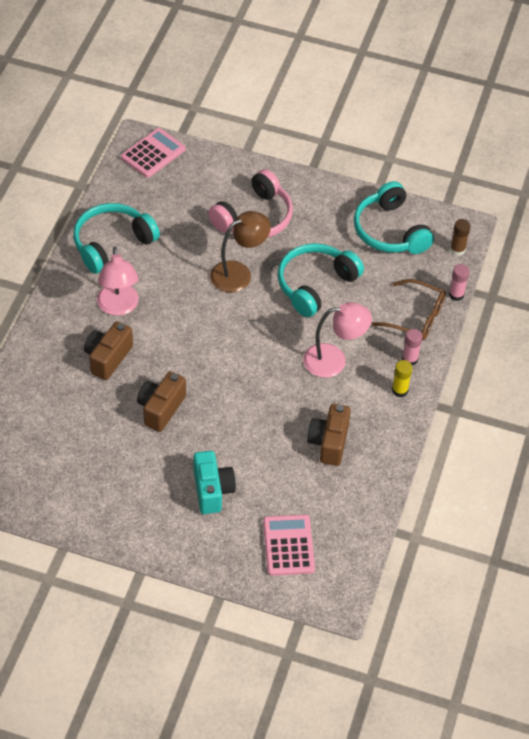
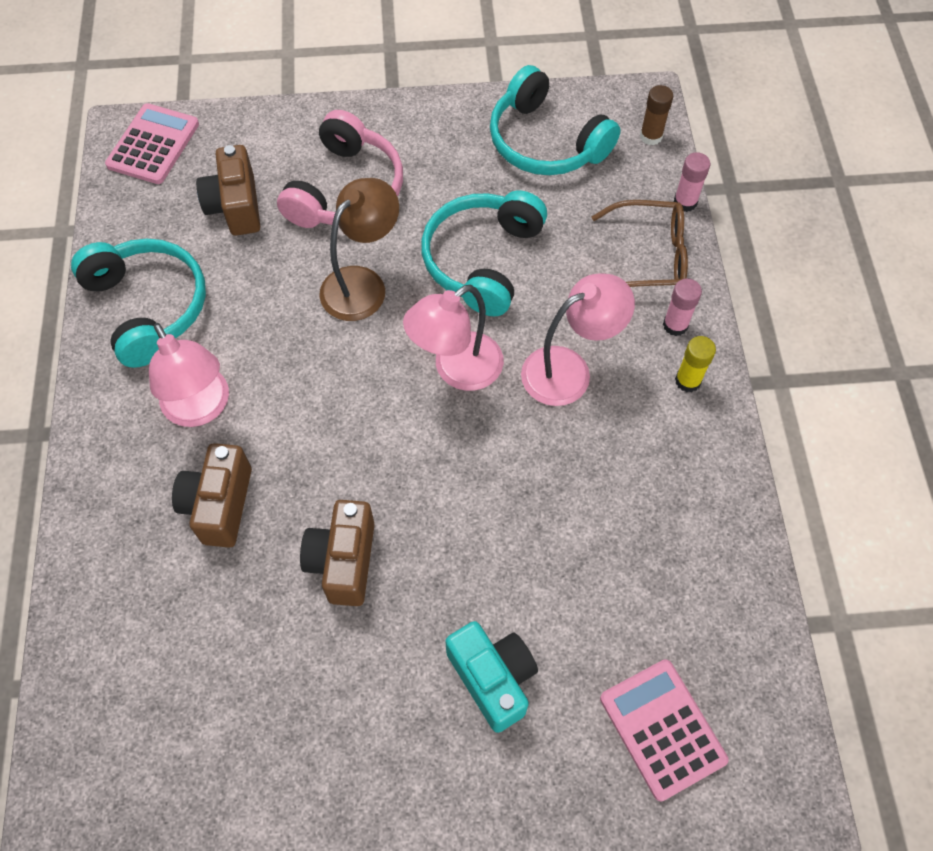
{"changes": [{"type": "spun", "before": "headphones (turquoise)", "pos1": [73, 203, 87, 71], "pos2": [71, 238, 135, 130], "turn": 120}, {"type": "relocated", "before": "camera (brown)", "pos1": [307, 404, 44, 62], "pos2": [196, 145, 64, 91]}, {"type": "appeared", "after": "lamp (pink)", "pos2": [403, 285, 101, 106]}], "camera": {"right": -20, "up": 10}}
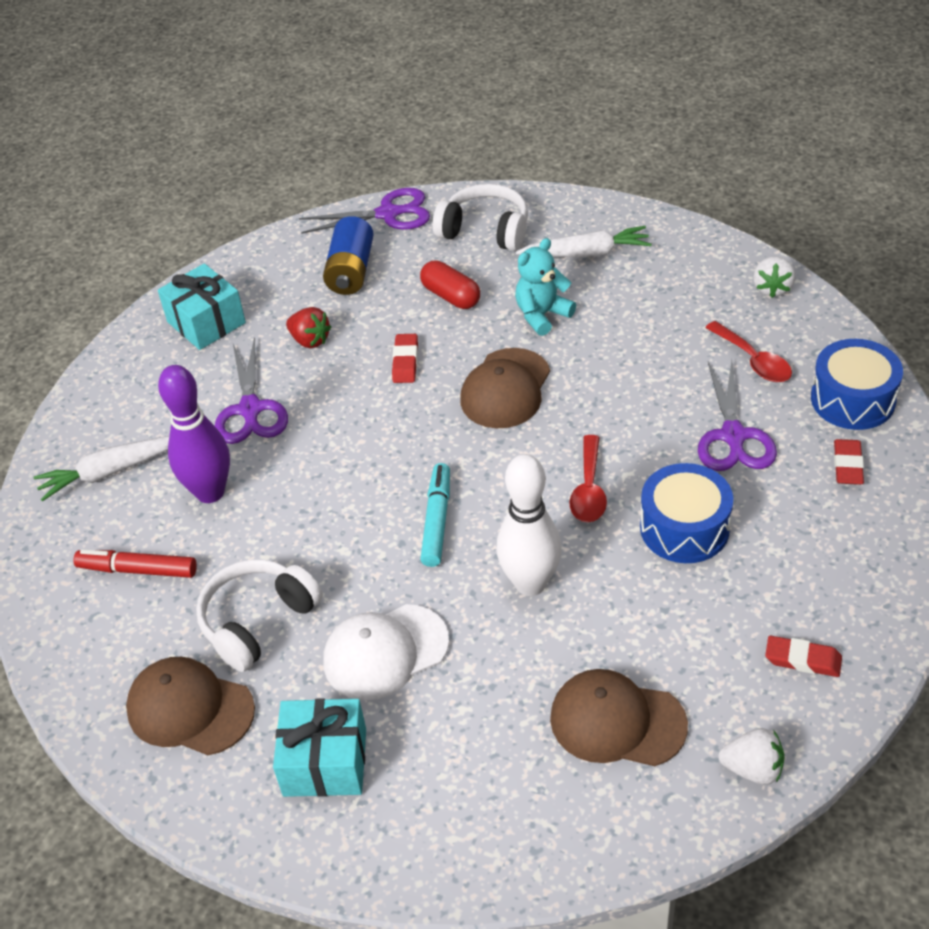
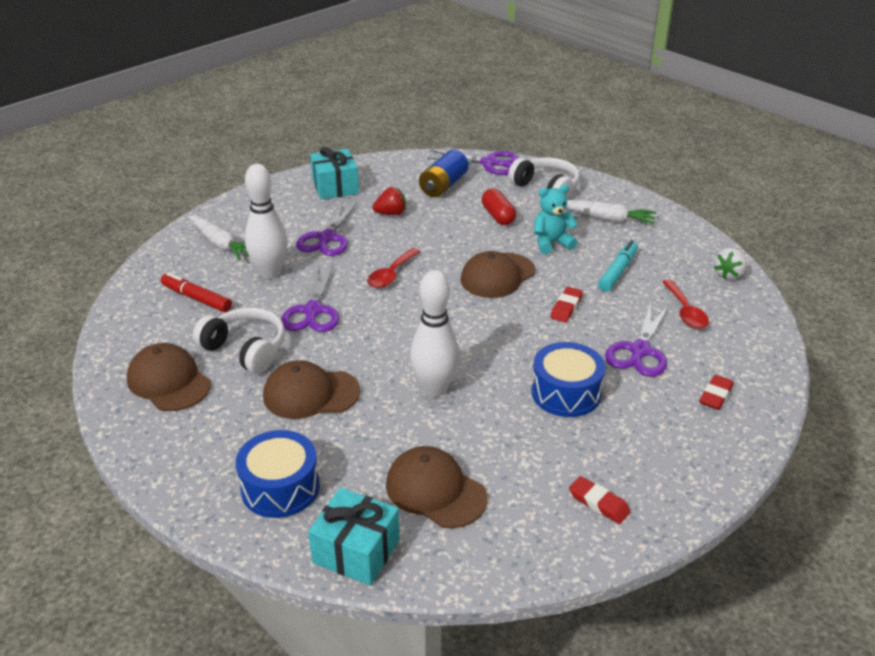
{"changes": [{"type": "spun", "before": "strawberry (red)", "pos1": [286, 307, 45, 41], "pos2": [372, 187, 34, 28], "turn": -75}, {"type": "relocated", "before": "eraser (red)", "pos1": [392, 334, 26, 49], "pos2": [550, 287, 33, 35]}, {"type": "relocated", "before": "drum (blue)", "pos1": [811, 339, 92, 91], "pos2": [236, 430, 84, 88]}, {"type": "colour", "before": "bowling pin (purple)", "after": "bowling pin (white)", "pos1": [158, 365, 72, 138], "pos2": [245, 164, 43, 115]}, {"type": "relocated", "before": "spoon (red)", "pos1": [569, 435, 38, 87], "pos2": [367, 248, 53, 40]}, {"type": "spun", "before": "carrot (white)", "pos1": [33, 436, 136, 65], "pos2": [188, 215, 61, 46], "turn": -135}, {"type": "relocated", "before": "marker (turquoise)", "pos1": [420, 463, 30, 104], "pos2": [598, 240, 40, 52]}, {"type": "spun", "before": "headphones (white)", "pos1": [196, 559, 127, 113], "pos2": [193, 307, 92, 67], "turn": 60}, {"type": "colour", "before": "cap (white)", "after": "cap (brown)", "pos1": [323, 604, 126, 96], "pos2": [263, 360, 97, 59]}, {"type": "relocated", "before": "gift (turquoise)", "pos1": [273, 698, 93, 99], "pos2": [308, 487, 92, 99]}, {"type": "missing", "before": "strawberry (white)", "pos1": [718, 728, 67, 57]}, {"type": "appeared", "after": "scissors (purple)", "pos2": [281, 264, 58, 68]}], "camera": {"right": 20, "up": -10}}
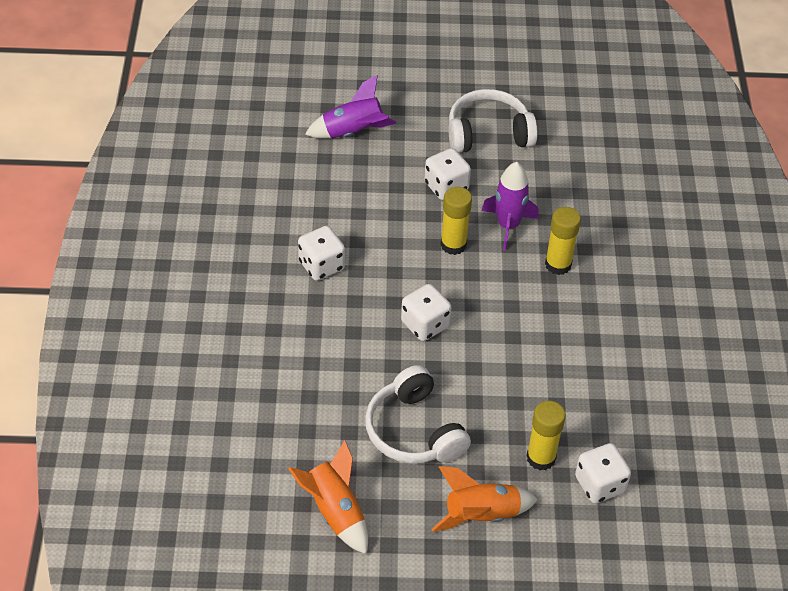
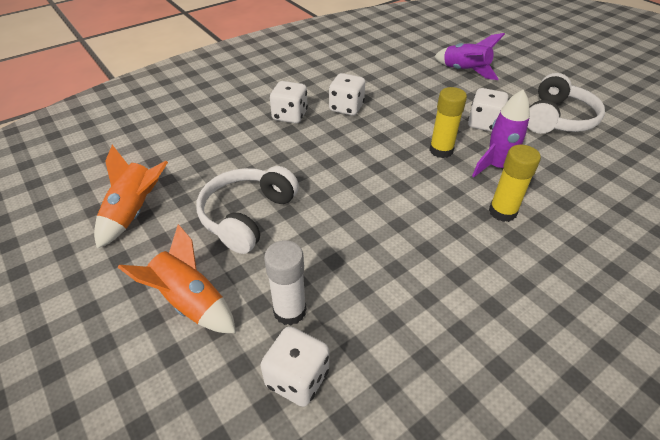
{"changes": [{"type": "spun", "before": "headphones (white)", "pos1": [449, 89, 89, 64], "pos2": [528, 73, 77, 61], "turn": 75}, {"type": "relocated", "before": "dice (white)", "pos1": [401, 284, 50, 57], "pos2": [270, 81, 38, 42]}, {"type": "colour", "before": "glue stick (yellow)", "after": "glue stick (white)", "pos1": [526, 401, 40, 69], "pos2": [264, 240, 43, 85]}], "camera": {"right": 55, "up": -5}}
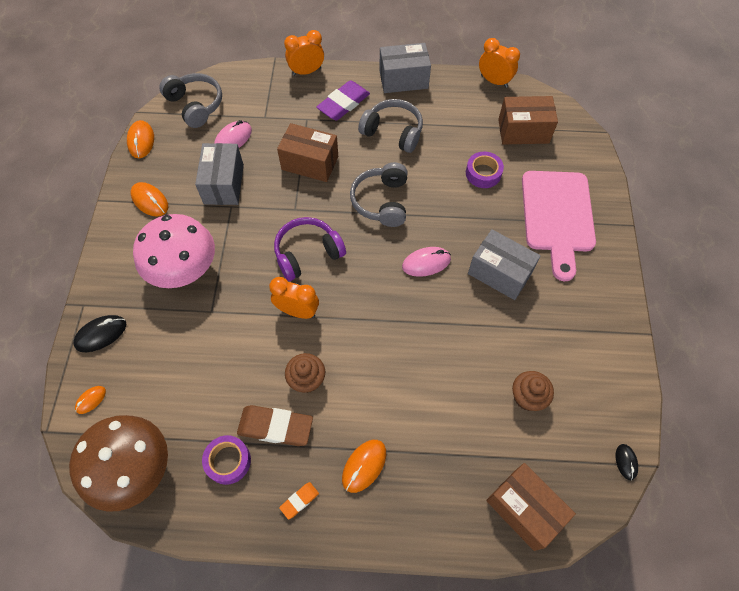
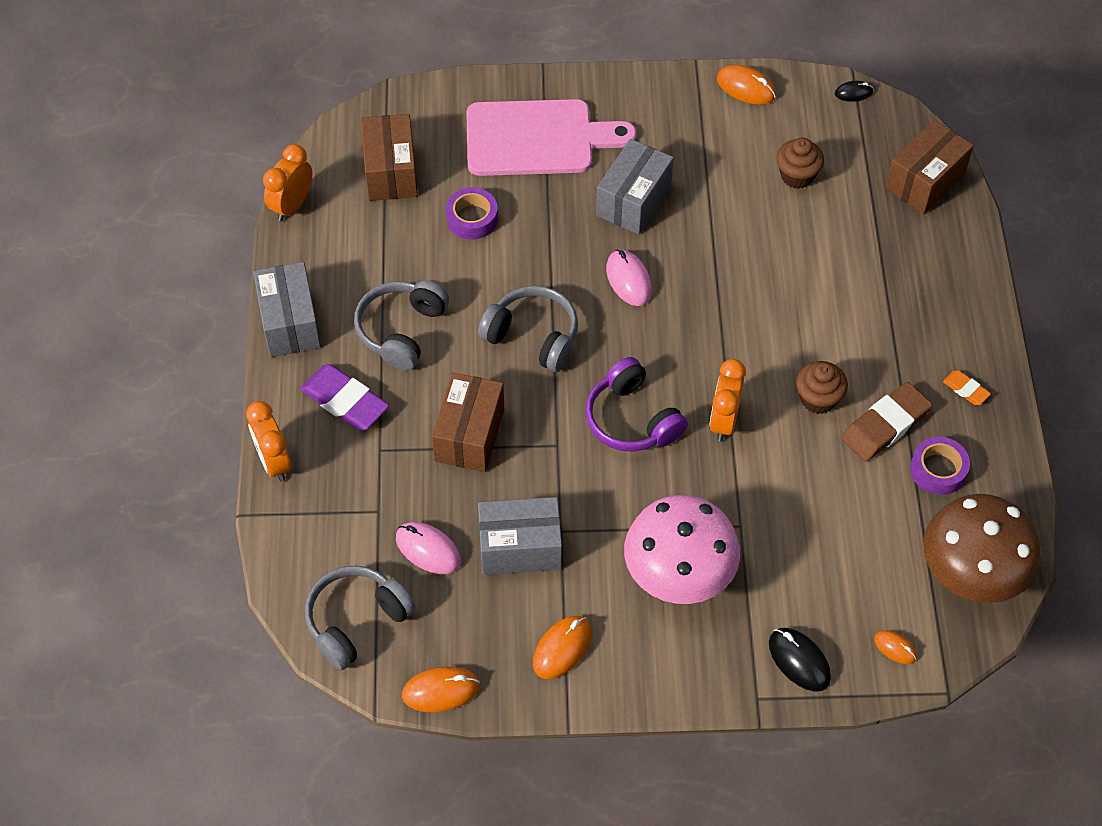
{"changes": [{"type": "spun", "before": "headphones (grey)", "pos1": [350, 162, 58, 65], "pos2": [478, 286, 100, 86], "turn": -150}, {"type": "spun", "before": "eraser (brown)", "pos1": [237, 405, 76, 41], "pos2": [841, 382, 91, 80], "turn": 45}, {"type": "relocated", "before": "mouse (orange)", "pos1": [342, 440, 44, 53], "pos2": [717, 65, 59, 40]}], "camera": {"right": -95, "up": -5}}
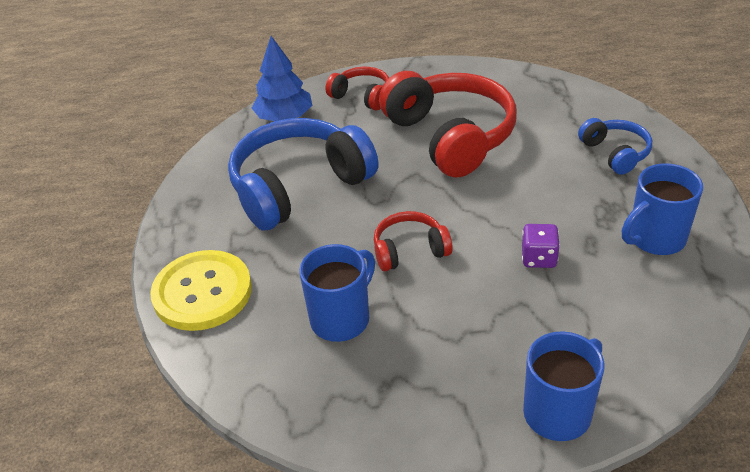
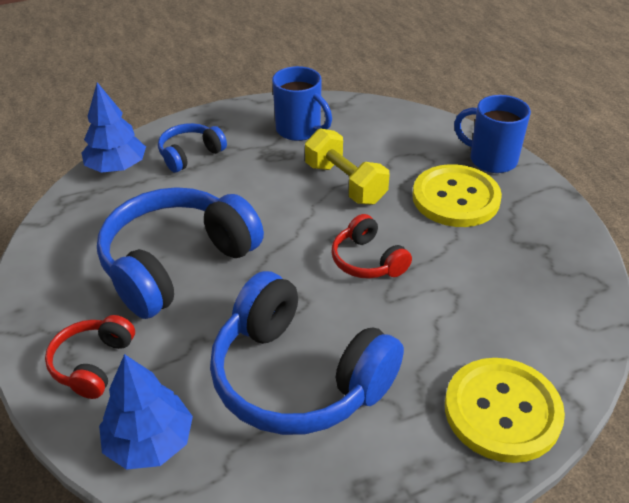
{"changes": [{"type": "colour", "before": "headphones (red)", "after": "headphones (blue)", "pos1": [379, 71, 138, 106], "pos2": [97, 187, 167, 132]}, {"type": "exchanged", "before": "dice (purple)", "after": "dumbbell (yellow)", "pos1": [522, 224, 38, 44], "pos2": [305, 128, 85, 77]}, {"type": "missing", "before": "mug (blue)", "pos1": [299, 244, 76, 98]}, {"type": "appeared", "after": "tree (blue)", "pos2": [81, 82, 65, 91]}, {"type": "appeared", "after": "button (yellow)", "pos2": [413, 164, 89, 63]}], "camera": {"right": -110, "up": 0}}
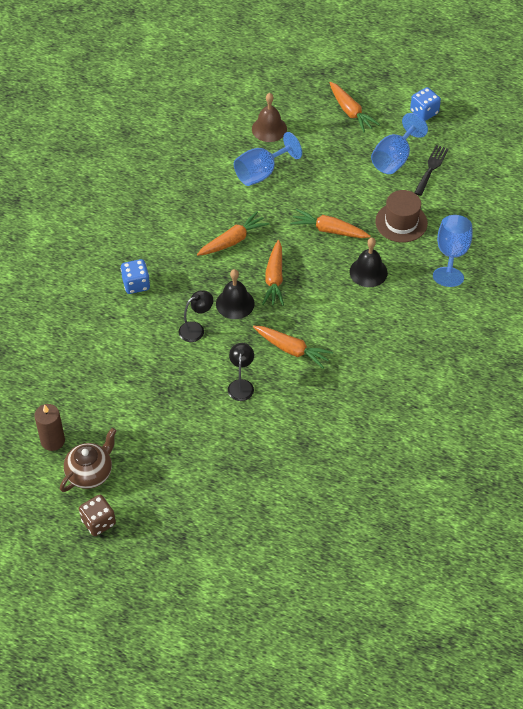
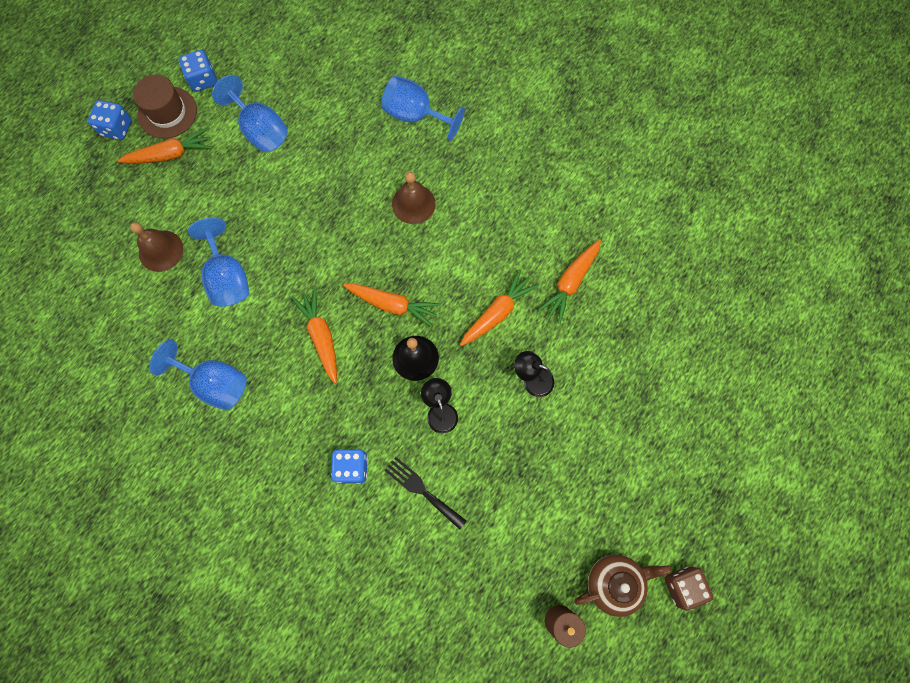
{"changes": [{"type": "relocated", "before": "fork (black)", "pos1": [414, 145, 34, 51], "pos2": [384, 457, 83, 73]}, {"type": "relocated", "before": "hat (brown)", "pos1": [375, 190, 53, 52], "pos2": [133, 75, 64, 64]}, {"type": "relocated", "before": "carrot (orange)", "pos1": [290, 209, 81, 29], "pos2": [538, 240, 63, 84]}, {"type": "colour", "before": "bell (black)", "after": "bell (brown)", "pos1": [350, 238, 38, 49], "pos2": [392, 172, 44, 52]}, {"type": "spun", "before": "teapot (brown)", "pos1": [60, 428, 57, 64], "pos2": [575, 555, 97, 62], "turn": 105}, {"type": "appeared", "after": "dice (blue)", "pos2": [88, 100, 44, 40]}, {"type": "appeared", "after": "goblet (blue)", "pos2": [149, 340, 98, 70]}], "camera": {"right": -75, "up": 20}}
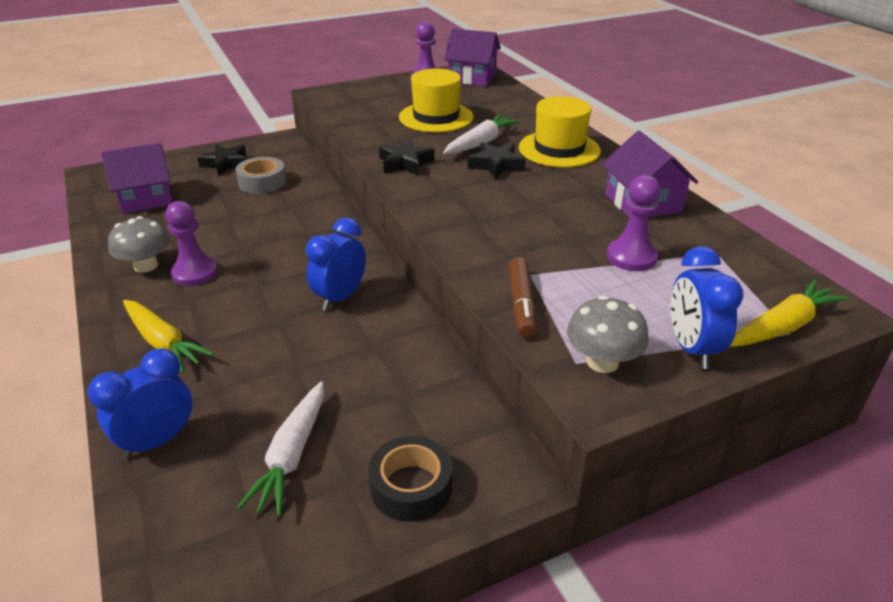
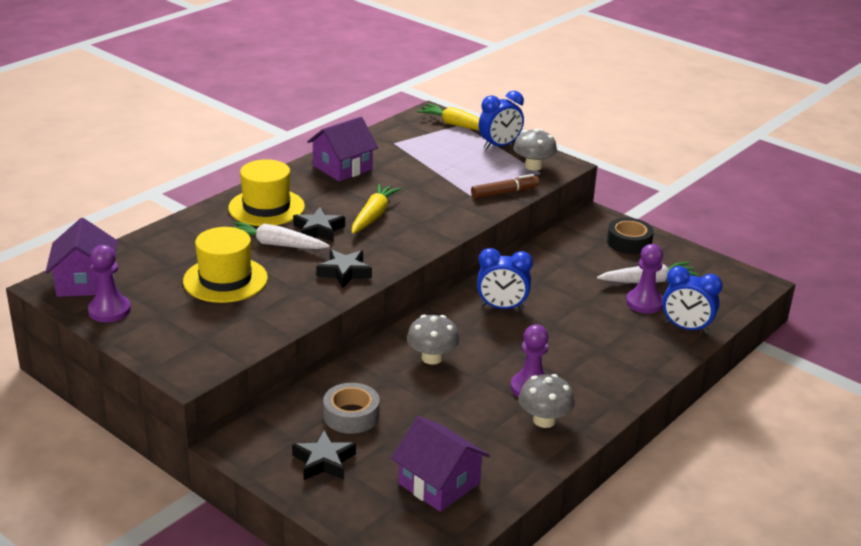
{"changes": [{"type": "relocated", "before": "pawn (purple)", "pos1": [607, 175, 54, 96], "pos2": [626, 244, 37, 69]}, {"type": "relocated", "before": "carrot (yellow)", "pos1": [123, 300, 91, 73], "pos2": [352, 184, 49, 50]}, {"type": "appeared", "after": "mushroom (grey)", "pos2": [407, 315, 52, 50]}], "camera": {"right": -115, "up": -5}}
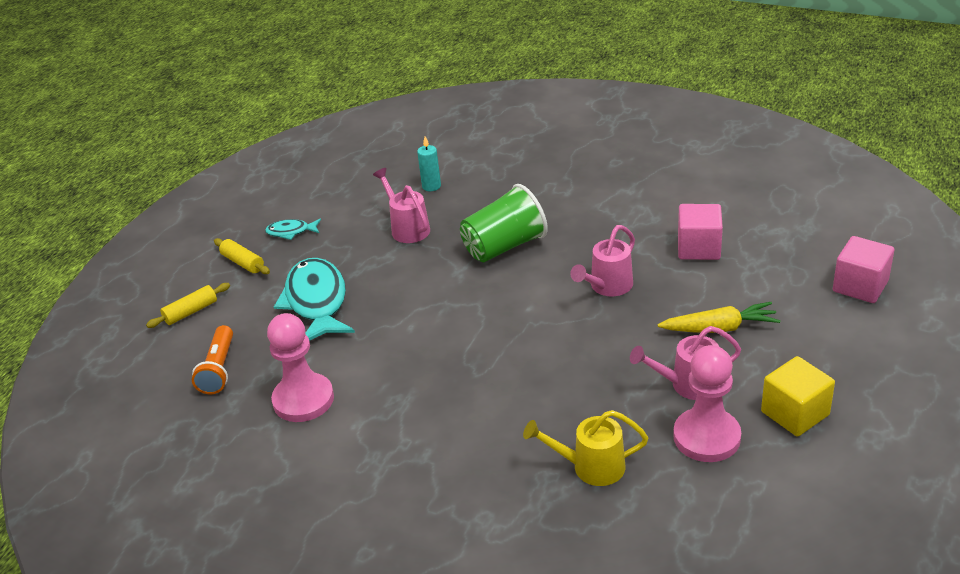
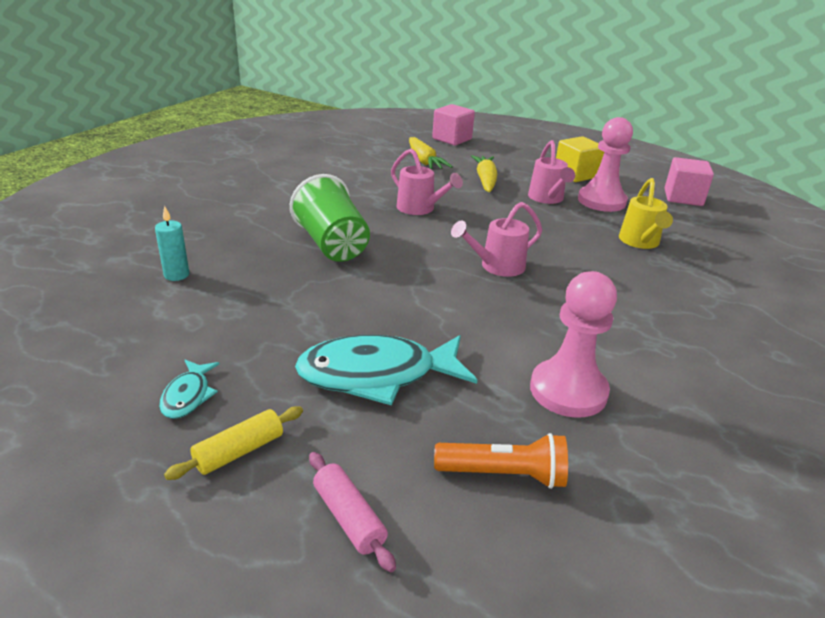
{"changes": [{"type": "relocated", "before": "watering can (pink)", "pos1": [373, 168, 57, 75], "pos2": [451, 202, 91, 75]}, {"type": "relocated", "before": "cube (pink)", "pos1": [678, 204, 45, 56], "pos2": [665, 157, 49, 49]}, {"type": "colour", "before": "rolling pin (yellow)", "after": "rolling pin (pink)", "pos1": [146, 283, 84, 45], "pos2": [309, 452, 87, 120]}, {"type": "appeared", "after": "carrot (yellow)", "pos2": [409, 137, 44, 33]}], "camera": {"right": -90, "up": -5}}
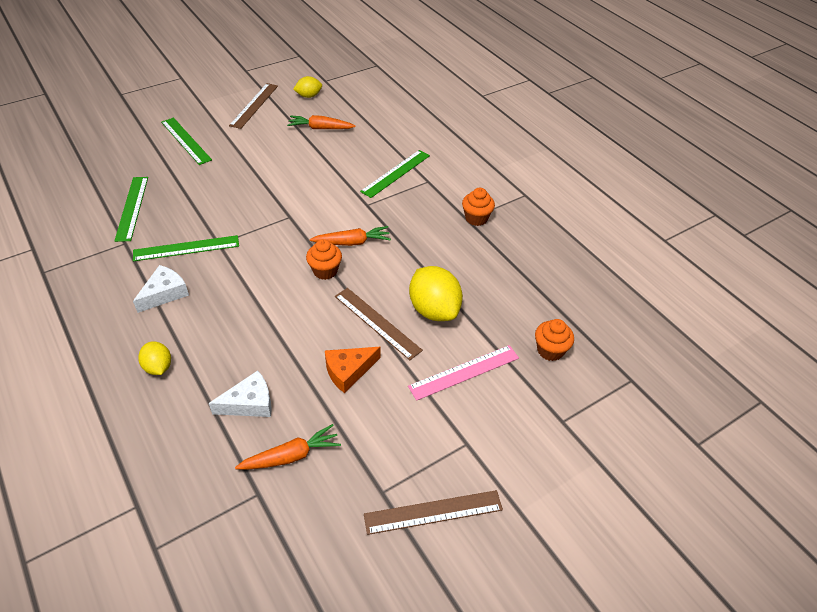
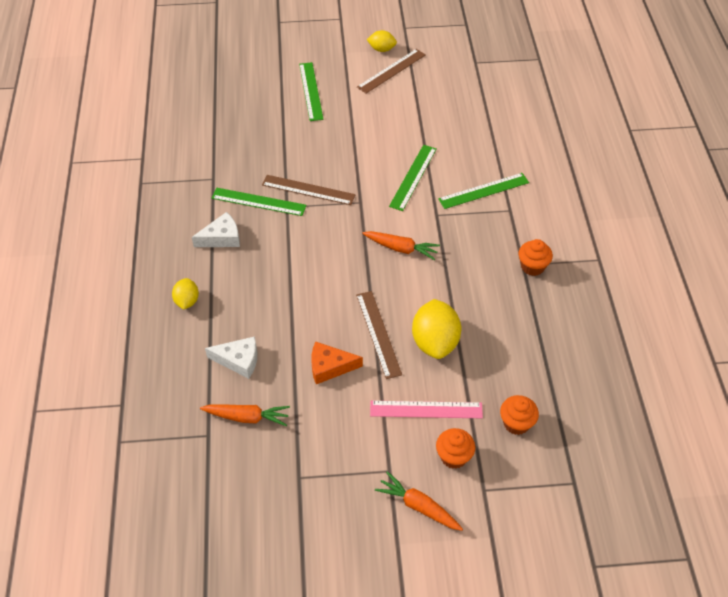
{"changes": [{"type": "relocated", "before": "lemon (yellow)", "pos1": [293, 76, 29, 22], "pos2": [367, 30, 30, 22]}, {"type": "relocated", "before": "carrot (orange)", "pos1": [287, 115, 69, 14], "pos2": [375, 471, 88, 60]}, {"type": "relocated", "before": "ruler (green)", "pos1": [114, 177, 34, 65], "pos2": [389, 145, 47, 66]}, {"type": "relocated", "before": "cupcake (orange)", "pos1": [306, 239, 36, 41], "pos2": [436, 428, 39, 41]}, {"type": "relocated", "before": "ruler (brown)", "pos1": [364, 490, 139, 45], "pos2": [262, 175, 93, 30]}], "camera": {"right": 30, "up": 5}}
